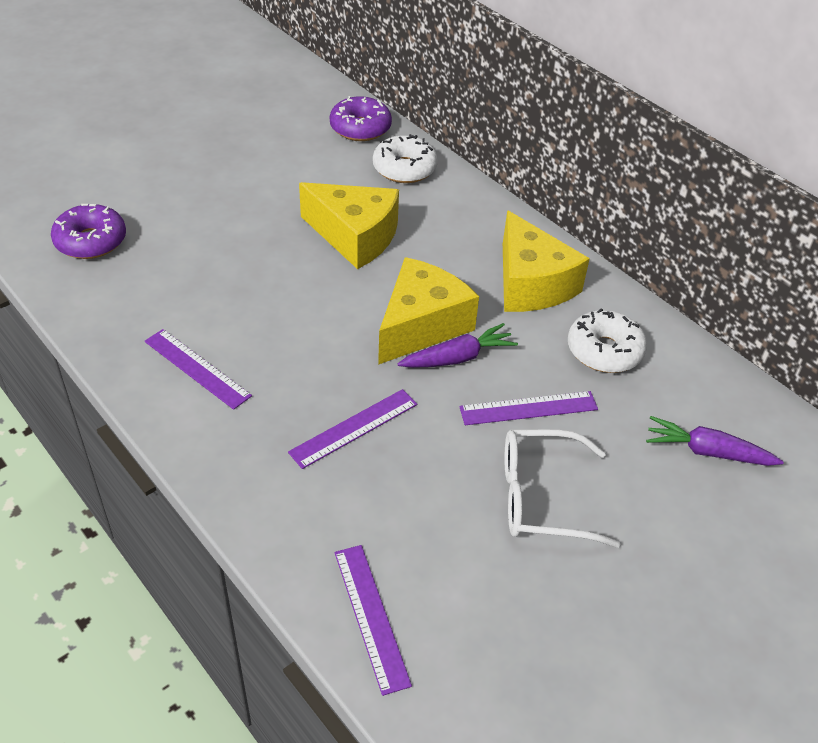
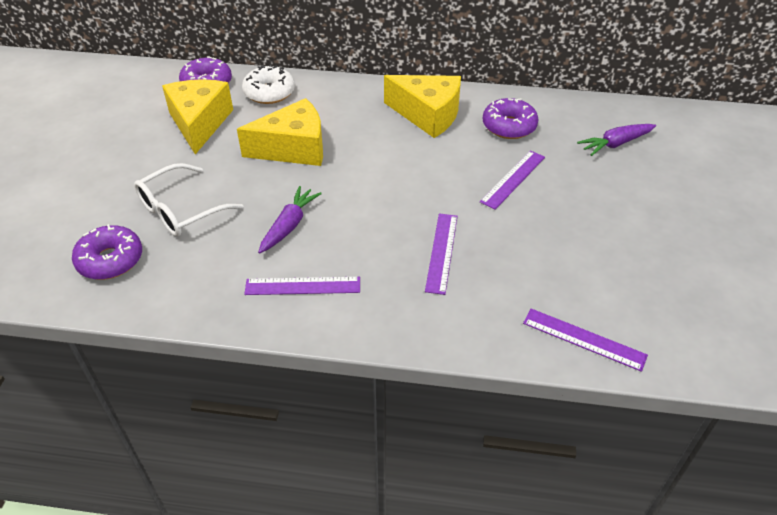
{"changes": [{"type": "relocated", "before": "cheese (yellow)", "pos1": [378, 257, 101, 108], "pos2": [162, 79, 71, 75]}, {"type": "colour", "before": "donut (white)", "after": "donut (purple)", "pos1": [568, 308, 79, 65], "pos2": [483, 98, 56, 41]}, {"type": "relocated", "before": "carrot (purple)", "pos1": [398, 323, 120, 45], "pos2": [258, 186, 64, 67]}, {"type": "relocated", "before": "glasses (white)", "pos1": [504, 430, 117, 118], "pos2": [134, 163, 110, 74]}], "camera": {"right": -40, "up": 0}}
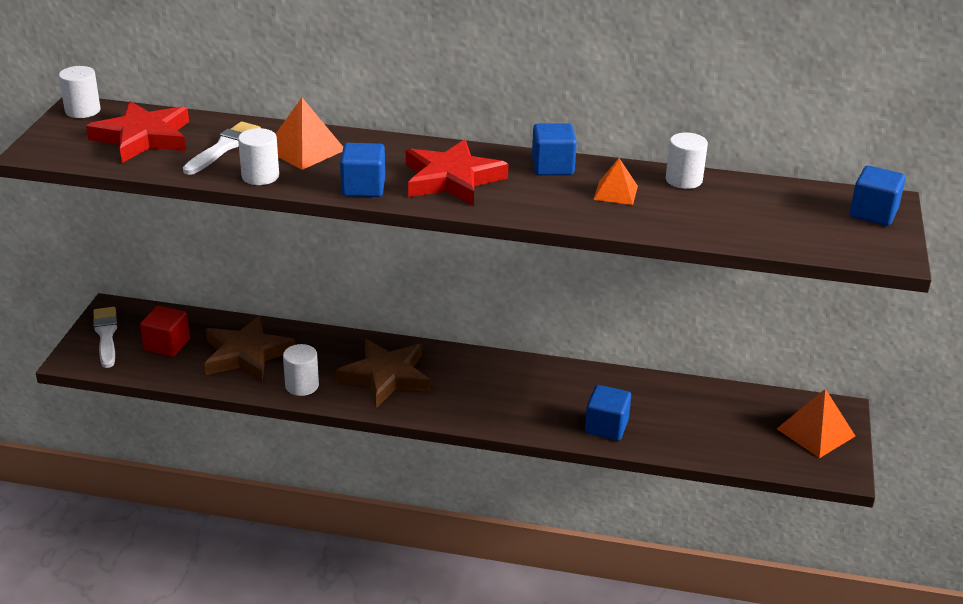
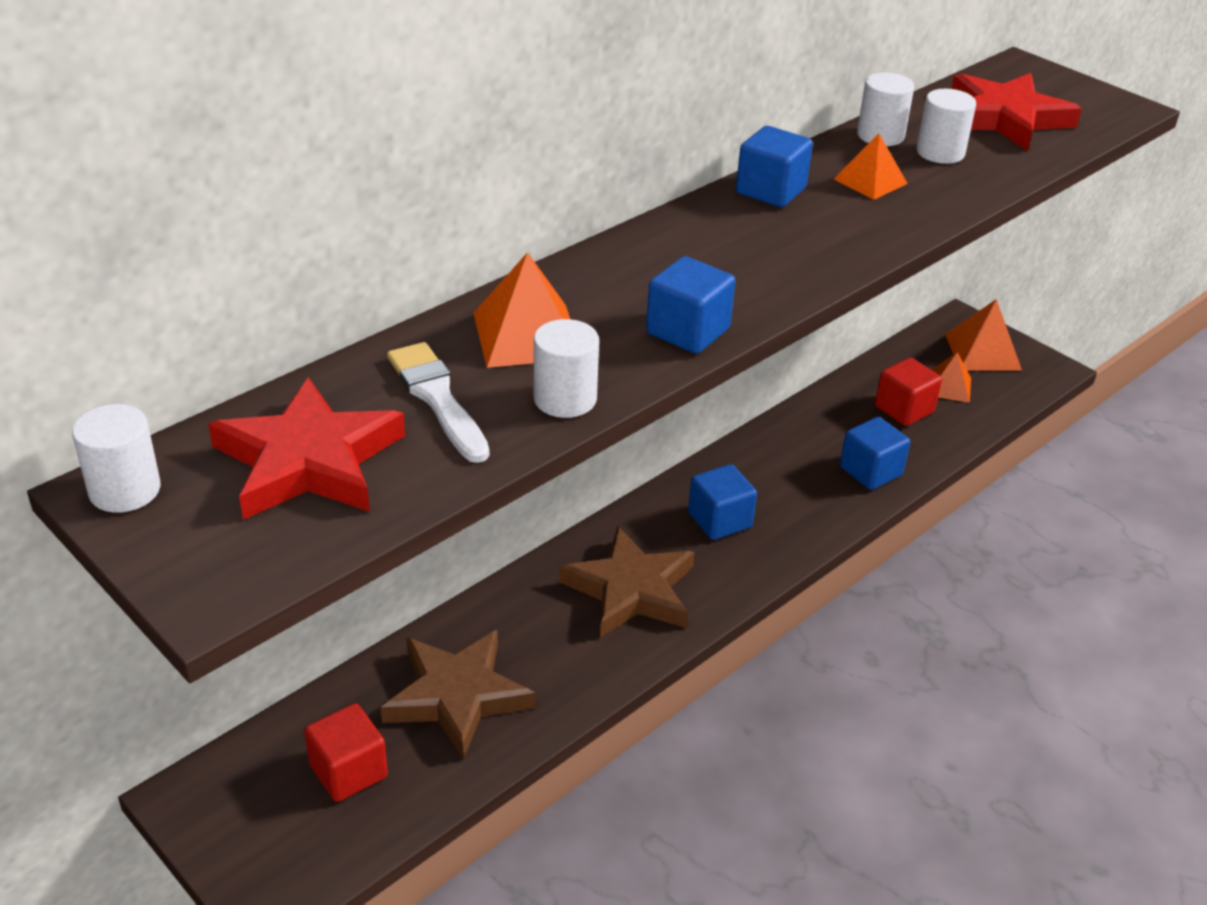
{"changes": [{"type": "relocated", "before": "star (red)", "pos1": [406, 139, 102, 67], "pos2": [951, 73, 131, 78]}, {"type": "relocated", "before": "cube (blue)", "pos1": [850, 166, 56, 60], "pos2": [688, 464, 69, 76]}, {"type": "missing", "before": "brush (white)", "pos1": [93, 307, 25, 61]}, {"type": "relocated", "before": "cylinder (white)", "pos1": [283, 344, 36, 52], "pos2": [916, 89, 60, 75]}, {"type": "appeared", "after": "pyramid (orange)", "pos2": [932, 352, 39, 51]}, {"type": "appeared", "after": "cube (red)", "pos2": [875, 357, 67, 69]}], "camera": {"right": -55, "up": 5}}
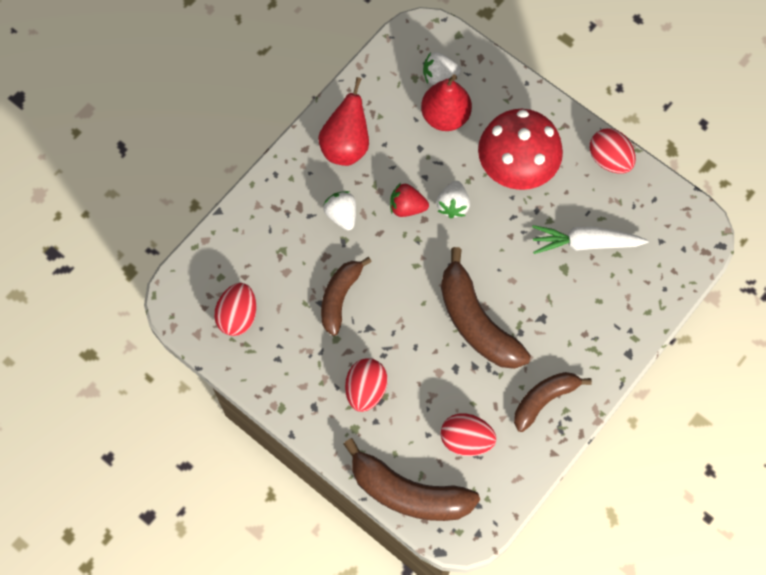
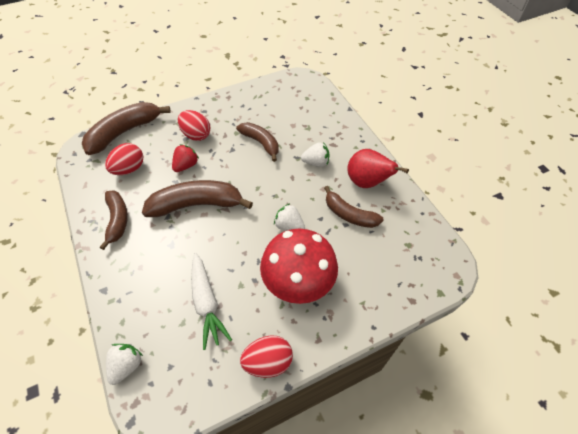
{"changes": [{"type": "relocated", "before": "strawberry (white)", "pos1": [423, 52, 38, 33], "pos2": [106, 344, 37, 41]}, {"type": "missing", "before": "pear (red)", "pos1": [421, 74, 51, 57]}, {"type": "relocated", "before": "strawberry (red)", "pos1": [390, 183, 39, 34], "pos2": [172, 144, 27, 28]}, {"type": "spun", "before": "carrot (white)", "pos1": [532, 225, 116, 29], "pos2": [191, 253, 41, 97], "turn": 135}, {"type": "missing", "before": "egg (red)", "pos1": [214, 283, 42, 53]}, {"type": "appeared", "after": "banana (brown)", "pos2": [324, 186, 60, 42]}], "camera": {"right": 115, "up": -15}}
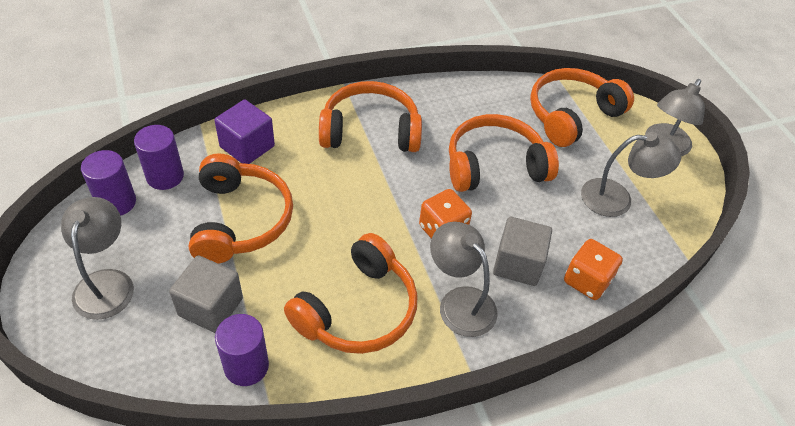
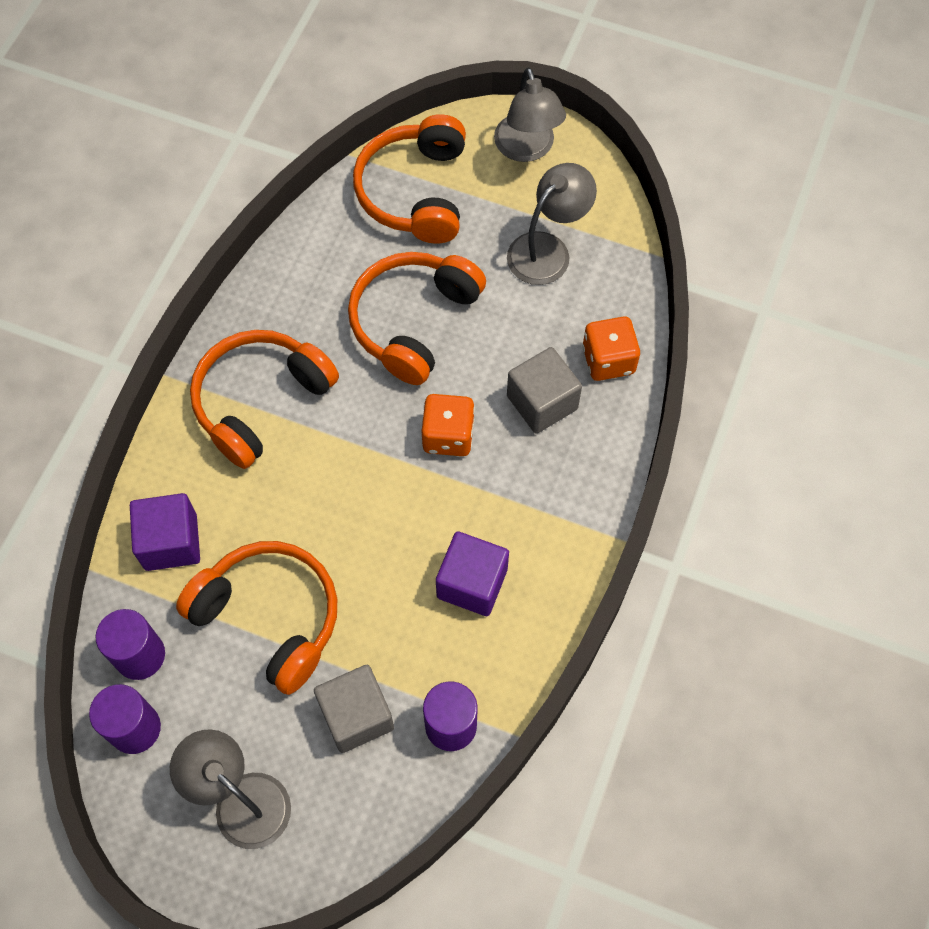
{"changes": [{"type": "missing", "before": "lamp (grey)", "pos1": [430, 222, 68, 115]}, {"type": "exchanged", "before": "headphones (orange)", "after": "cube (purple)", "pos1": [284, 233, 133, 121], "pos2": [436, 531, 73, 85]}], "camera": {"right": -45, "up": 15}}
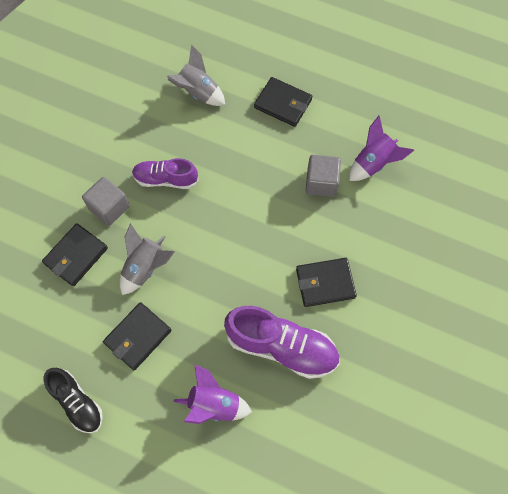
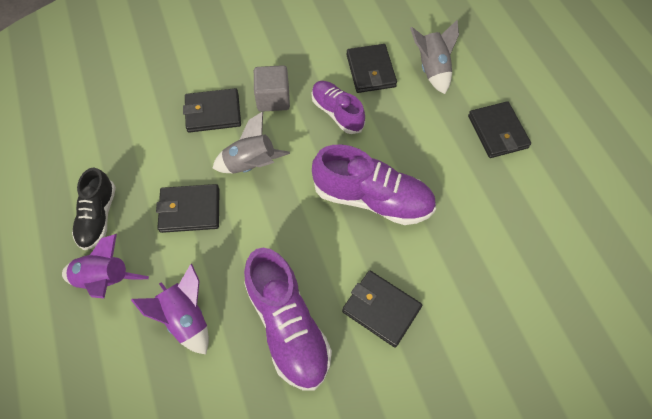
{"changes": [{"type": "relocated", "before": "rocket (purple)", "pos1": [349, 116, 65, 65], "pos2": [62, 234, 87, 65]}, {"type": "missing", "before": "cube (grey)", "pos1": [306, 155, 35, 42]}, {"type": "appeared", "after": "wallet (black)", "pos2": [346, 44, 51, 49]}, {"type": "appeared", "after": "shoe (purple)", "pos2": [312, 145, 124, 80]}], "camera": {"right": 45, "up": -5}}
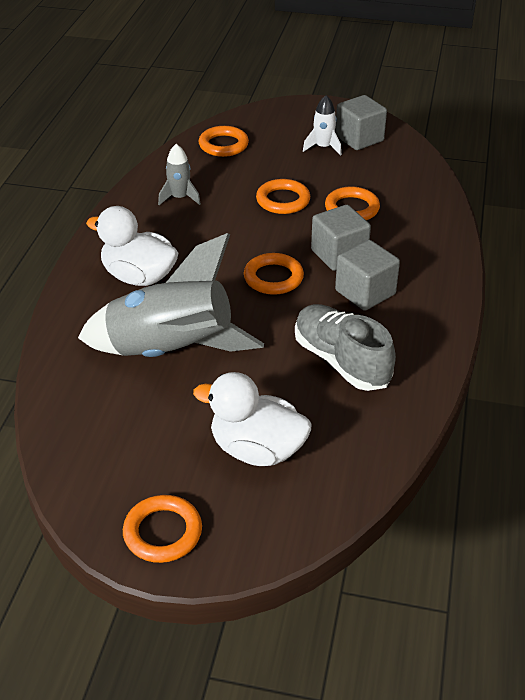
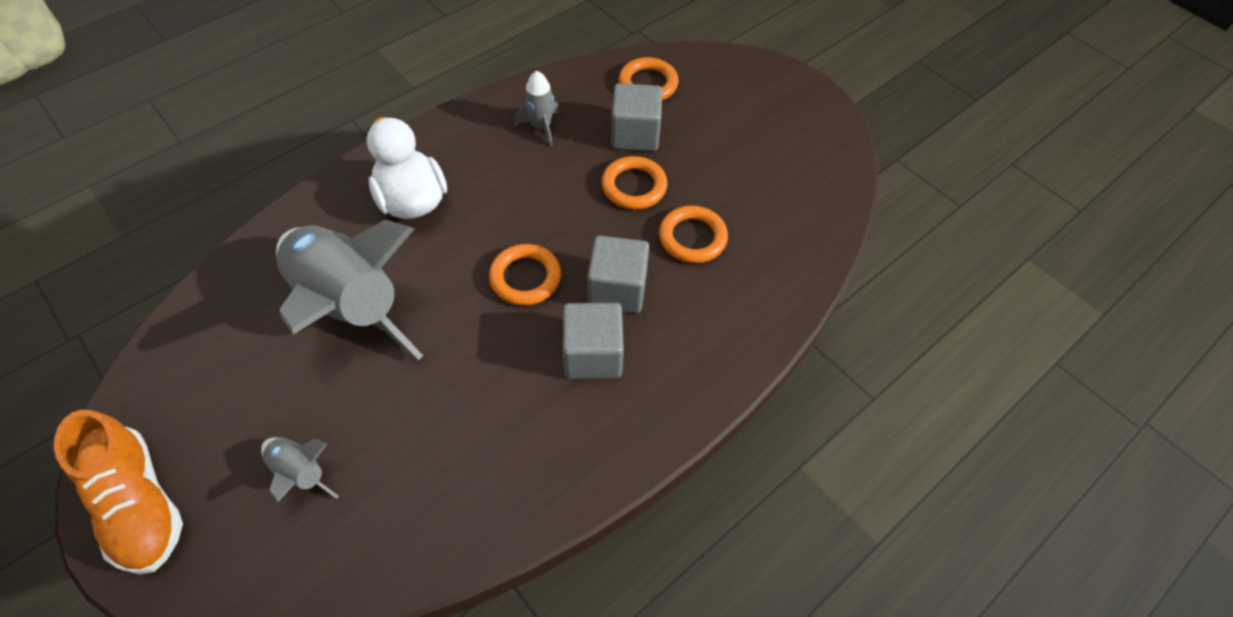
{"changes": [{"type": "missing", "before": "rocket (white)", "pos1": [303, 95, 39, 61]}, {"type": "relocated", "before": "cube (grey)", "pos1": [335, 95, 52, 55], "pos2": [611, 83, 51, 68]}, {"type": "missing", "before": "shoe (grey)", "pos1": [295, 304, 101, 87]}, {"type": "exchanged", "before": "duck (white)", "after": "rocket (grey)", "pos1": [193, 372, 118, 94], "pos2": [261, 437, 78, 65]}, {"type": "exchanged", "before": "ring (orange)", "after": "shoe (orange)", "pos1": [123, 495, 79, 68], "pos2": [54, 410, 129, 164]}], "camera": {"right": 35, "up": 15}}
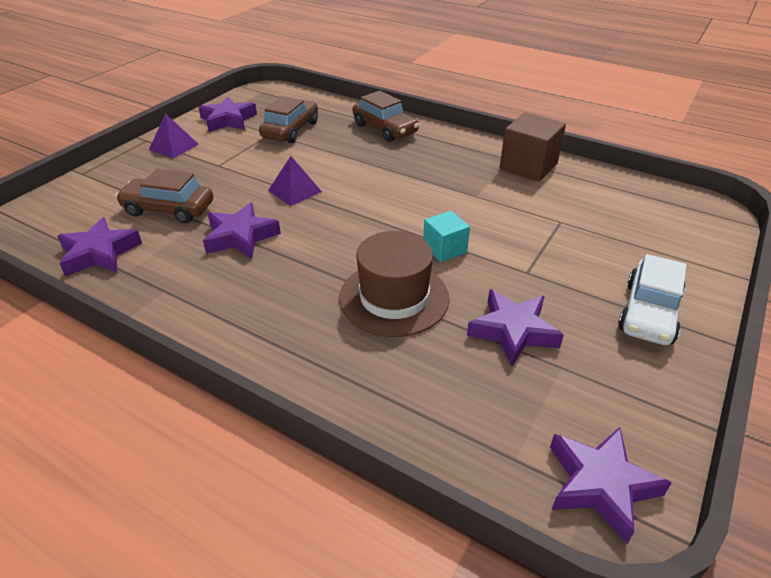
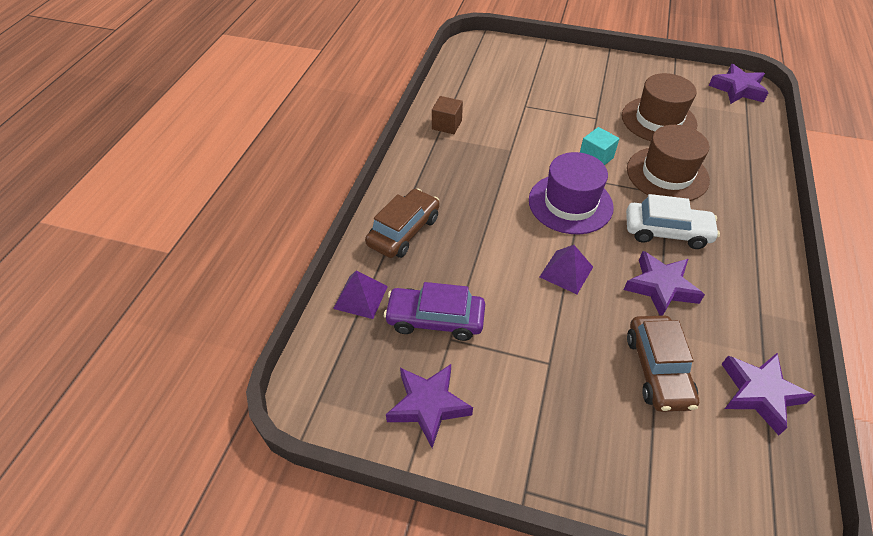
{"changes": [{"type": "colour", "before": "car (brown)", "after": "car (purple)", "pos1": [259, 96, 59, 47], "pos2": [384, 282, 101, 59]}, {"type": "size", "before": "cube (brown)", "pos1": [500, 112, 66, 69], "pos2": [432, 96, 31, 38], "scale": 0.61}, {"type": "relocated", "before": "pyramid (purple)", "pos1": [149, 114, 50, 44], "pos2": [333, 270, 55, 49]}, {"type": "relocated", "before": "car (white)", "pos1": [618, 254, 68, 91], "pos2": [626, 194, 94, 55]}, {"type": "exchanged", "before": "star (purple)", "after": "hat (brown)", "pos1": [467, 289, 97, 77], "pos2": [622, 73, 75, 68]}, {"type": "appeared", "after": "hat (purple)", "pos2": [529, 152, 85, 82]}], "camera": {"right": -105, "up": 10}}
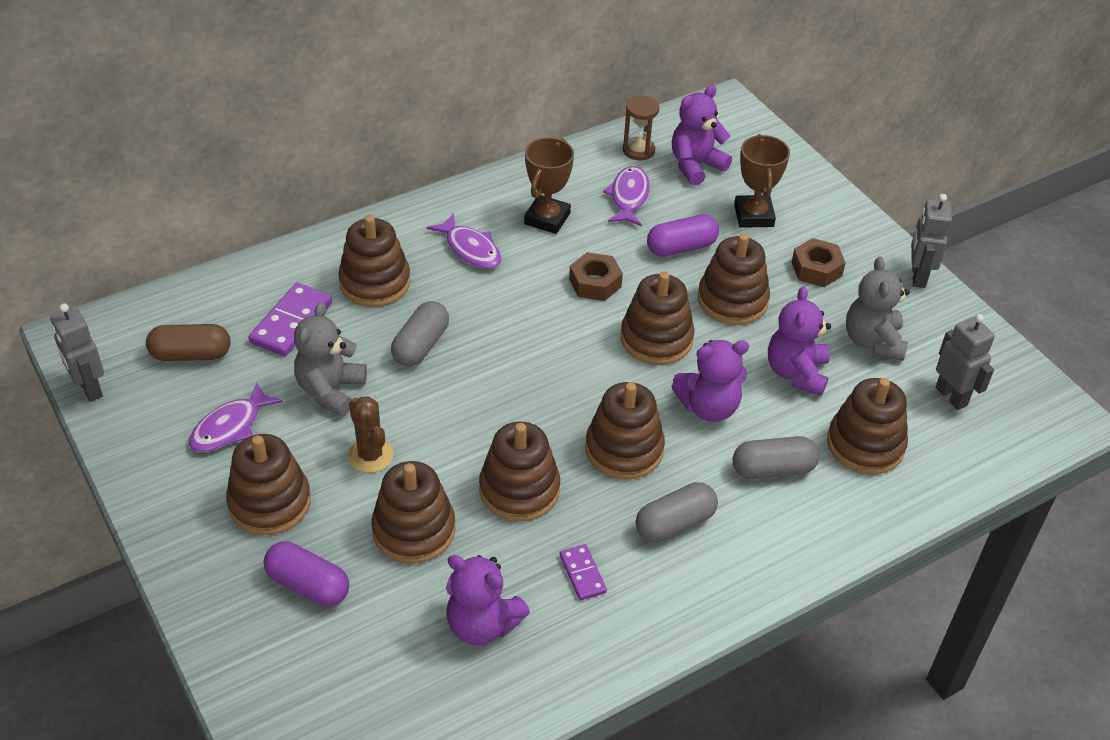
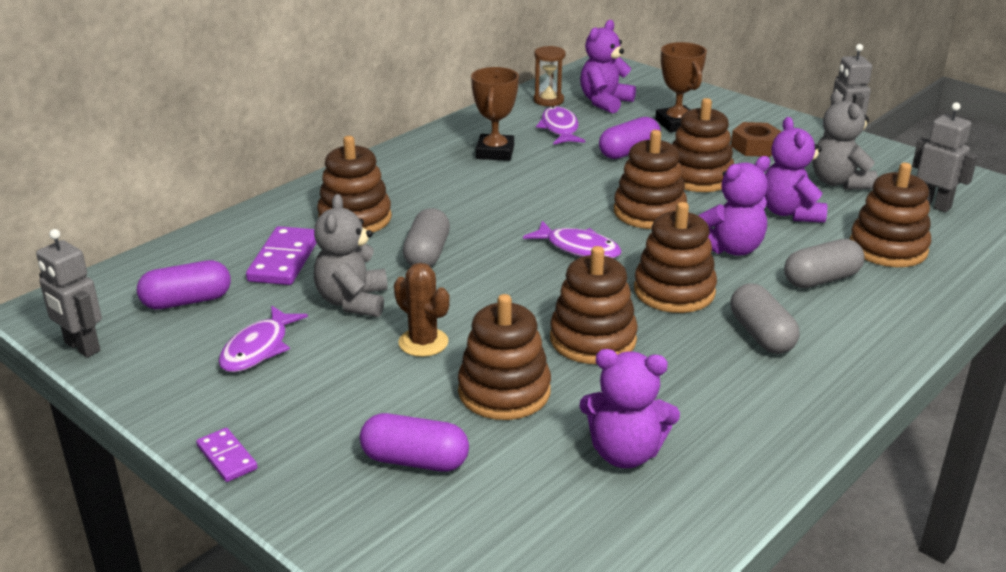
{"changes": [{"type": "relocated", "before": "fish (purple)", "pos1": [427, 213, 74, 56], "pos2": [523, 221, 99, 37]}, {"type": "missing", "before": "nut (brown)", "pos1": [569, 252, 54, 49]}, {"type": "colour", "before": "capsule (brown)", "after": "capsule (purple)", "pos1": [146, 324, 84, 37], "pos2": [137, 260, 94, 49]}, {"type": "missing", "before": "stacking toy (brown)", "pos1": [226, 434, 85, 101]}, {"type": "spun", "before": "capsule (grey)", "pos1": [636, 482, 82, 60], "pos2": [731, 283, 68, 71], "turn": -60}, {"type": "relocated", "before": "domino (purple)", "pos1": [559, 544, 48, 56], "pos2": [196, 428, 62, 54]}], "camera": {"right": -15, "up": -15}}
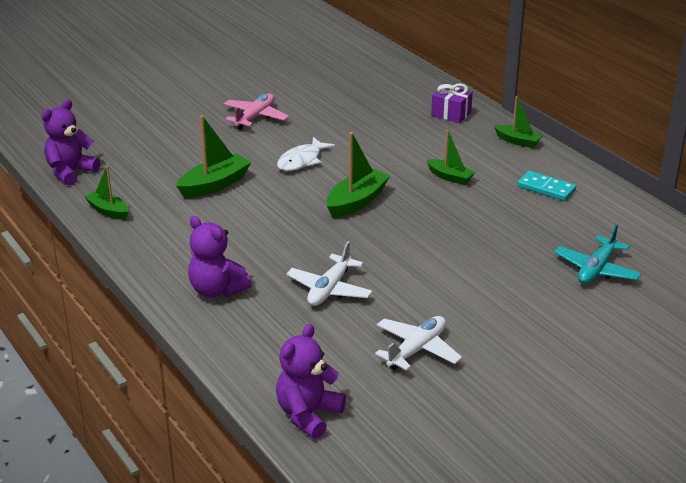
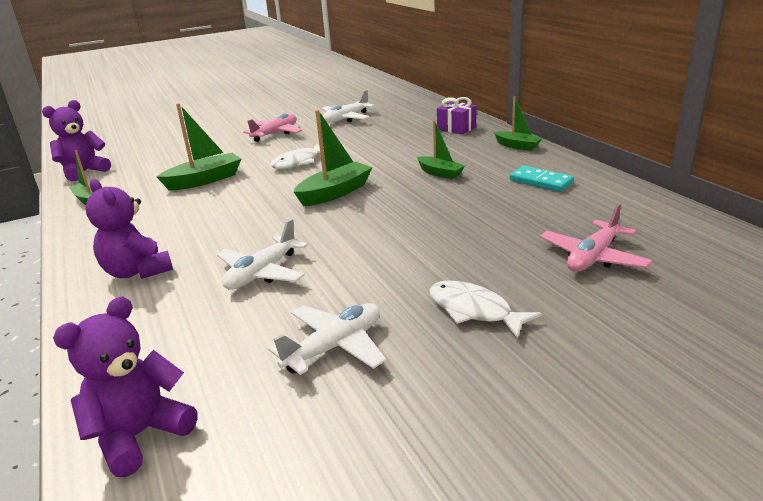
{"changes": [{"type": "colour", "before": "plane (turquoise)", "after": "plane (pink)", "pos1": [554, 224, 87, 60], "pos2": [540, 204, 112, 68]}, {"type": "appeared", "after": "plane (white)", "pos2": [322, 90, 53, 32]}, {"type": "appeared", "after": "fish (white)", "pos2": [430, 280, 112, 59]}], "camera": {"right": 10, "up": -5}}
